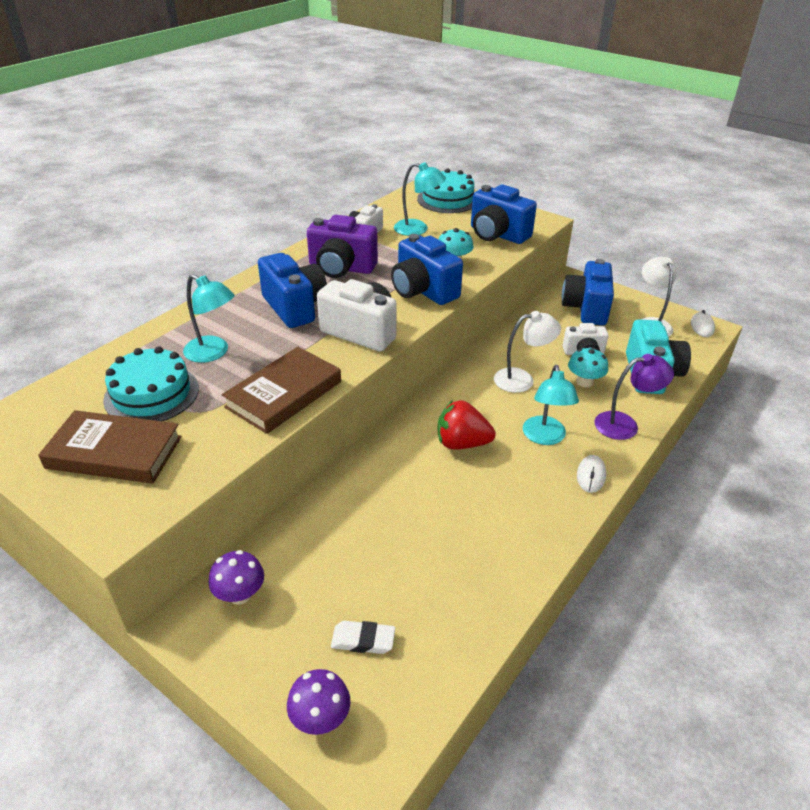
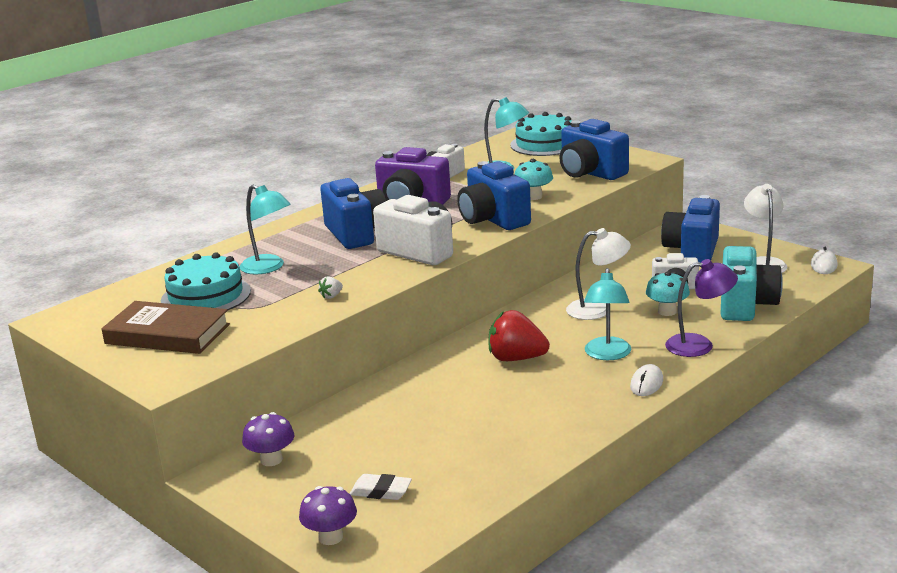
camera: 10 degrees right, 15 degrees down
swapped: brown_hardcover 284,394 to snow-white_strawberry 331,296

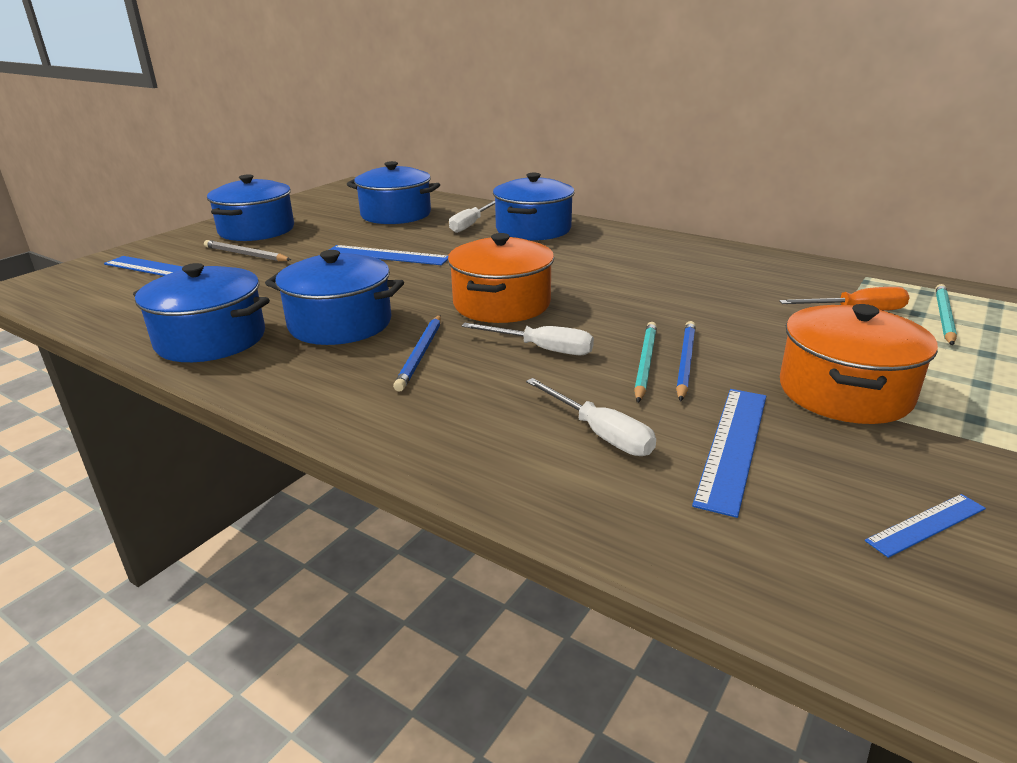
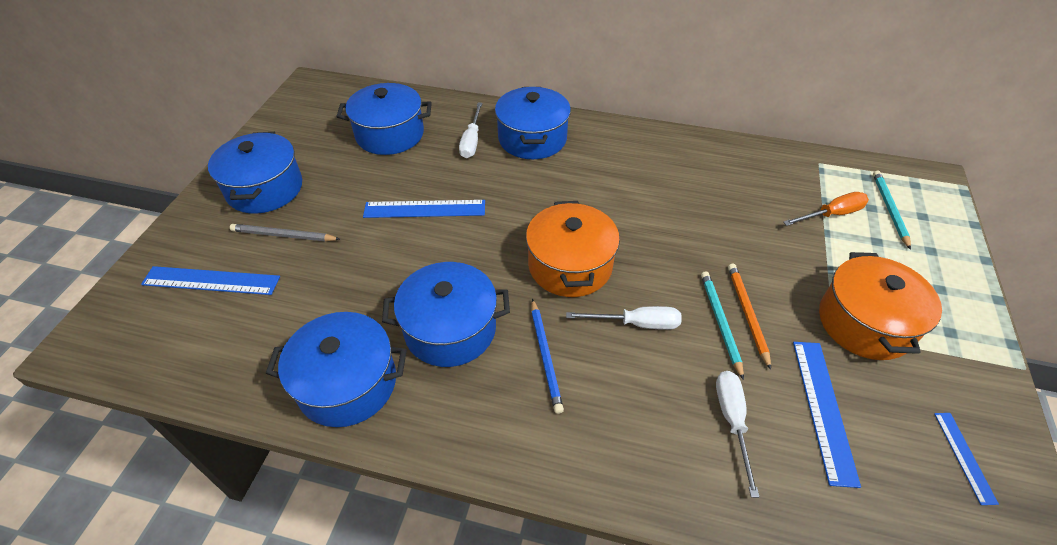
camera: 20 degrees left, 20 degrees up
repainted: blue_wooden_pencil 685,362 to bright_orange_wooden_pencil 747,313
rotated: snow-white_screwdriver 600,433 = 732,421 120 degrees counterclockwise; blue_ruler 926,524 = 964,456 45 degrees counterclockwise

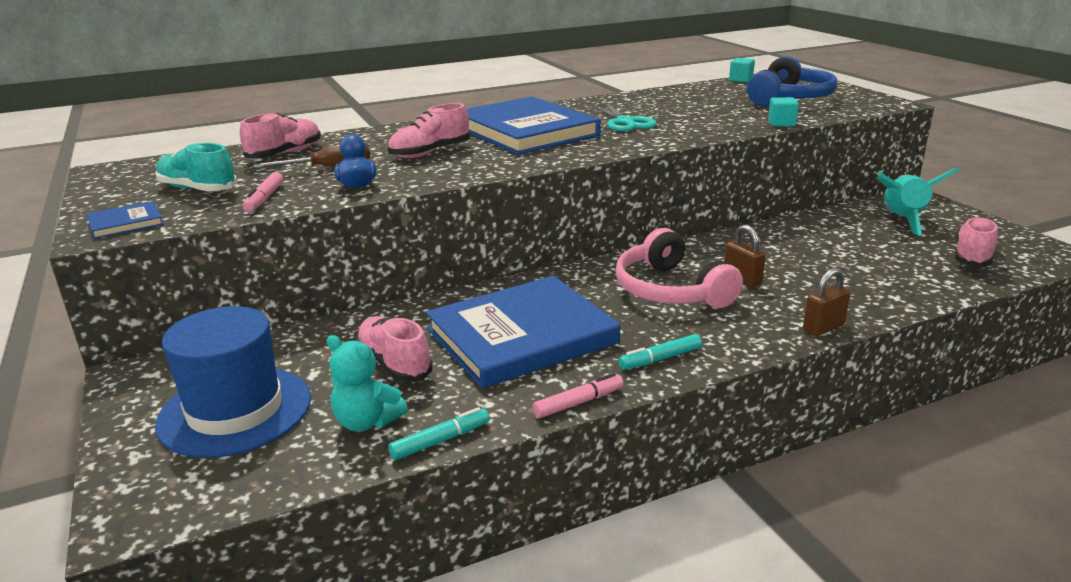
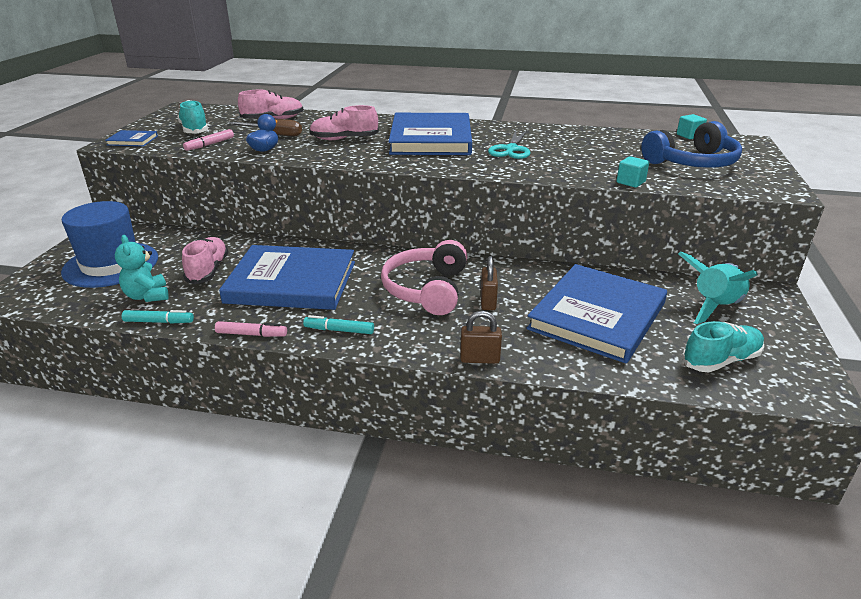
camera: 35 degrees right, 5 degrees up
new: blue_hardcover 597,316
repainted: rose-pink_lace-up_shoe 972,256 to turquoise_lace-up_shoe 720,360

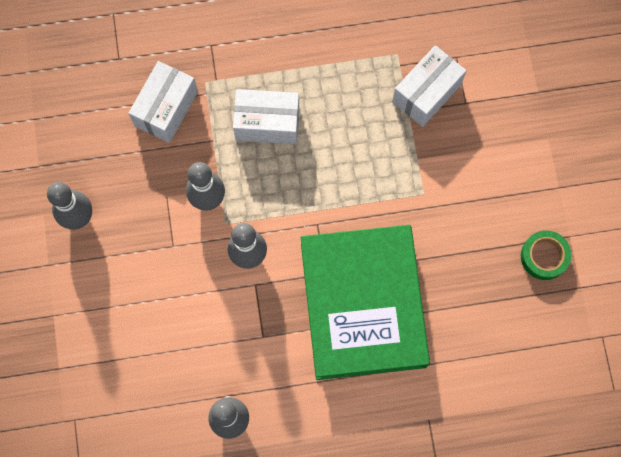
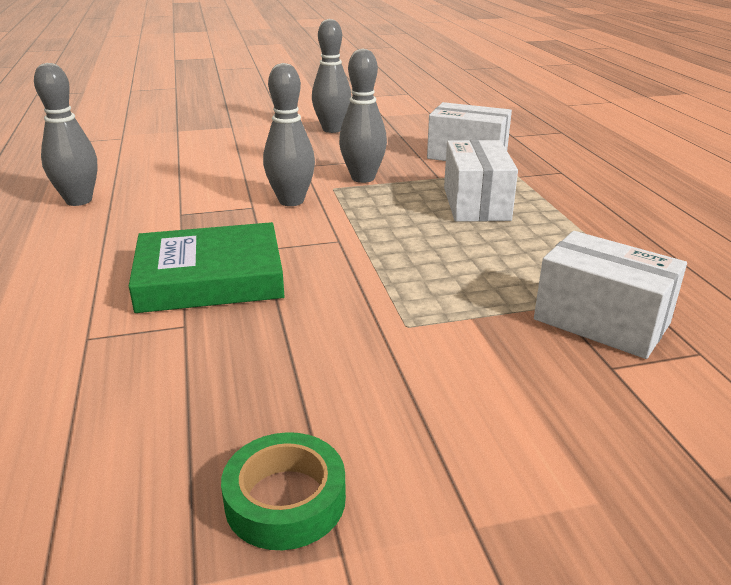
camera: 85 degrees right, 45 degrees down
scaled: emerald_hardcover 363,304 = 210,278 x0.62

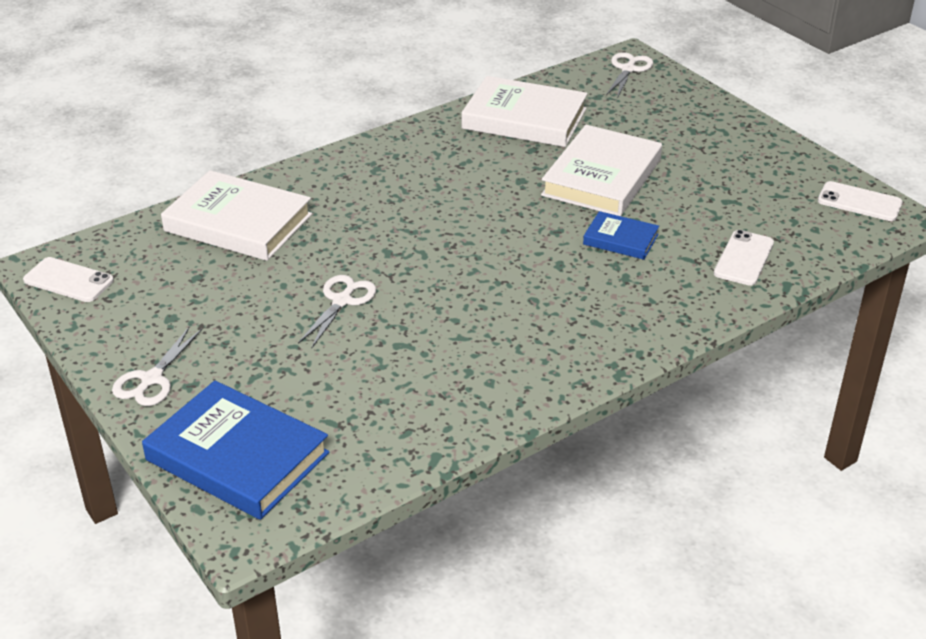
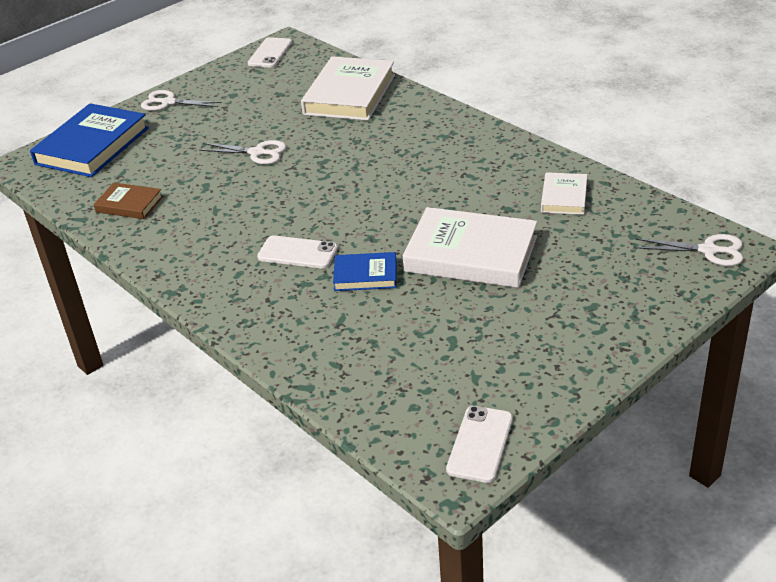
camera: 85 degrees right, 0 degrees up
new: brown_hardcover 129,204
shifted: snow-white_mobile_phone 743,258 to 297,253
rotated: blue_hardcover 620,239 = 365,275 75 degrees clockwise
scaled: snow-white_hardcover 524,119 = 564,197 x0.52

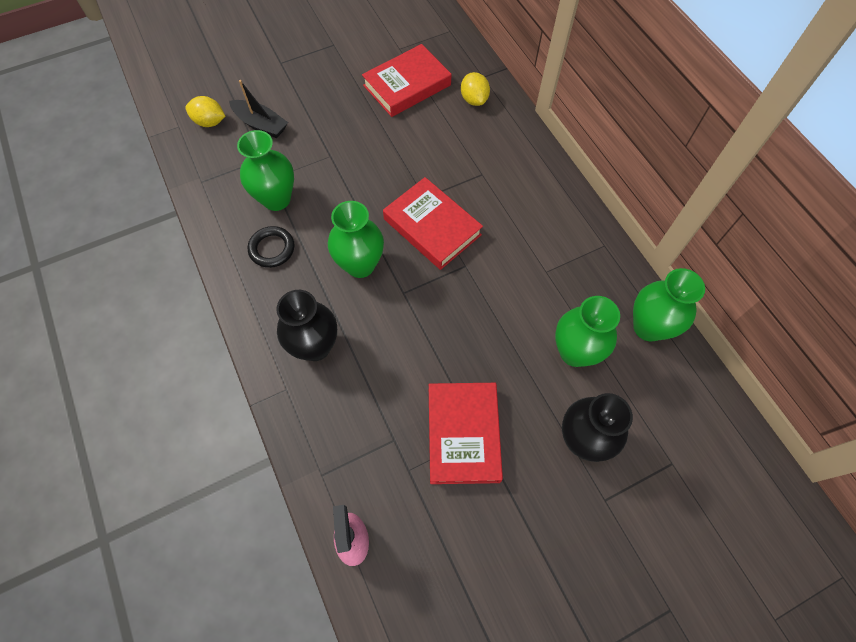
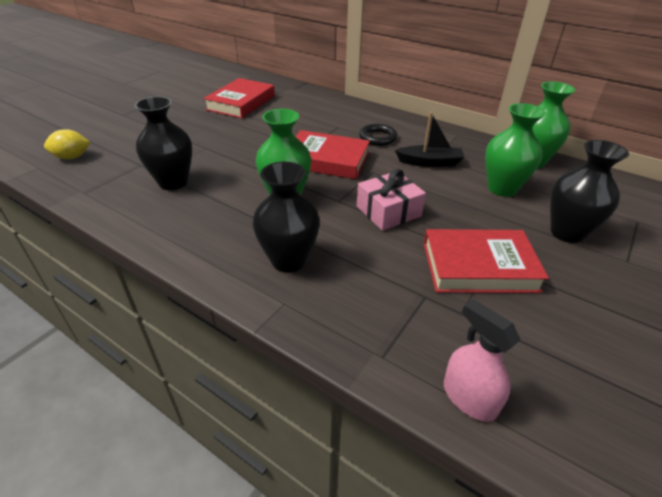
camera: 30 degrees left, 25 degrees down
gone: bright_yellow_lemon 474,99
new: rose-pink_wrapped_gift 388,211
shifted: jet-black_hoop 272,249 to 378,138; jet-black_toy_boat 261,124 to 430,162
repainted: emerald_vase 276,199 to jet-black_vase 173,182
rotated: crimson_hardcover 463,434 = 479,267 60 degrees counterclockwise

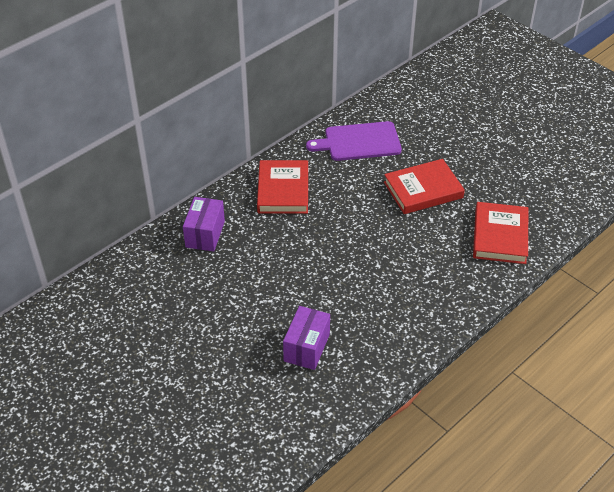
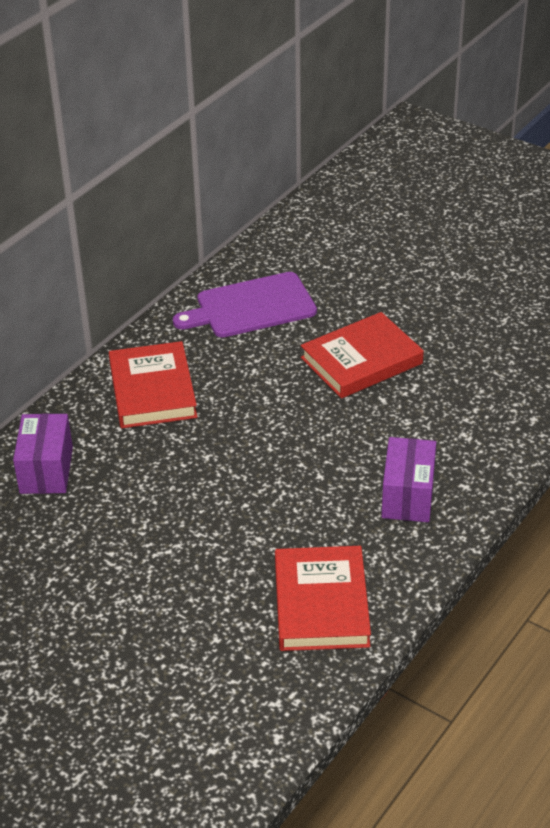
camera: 10 degrees left, 5 degrees down
shifted: crimson_hardcover 500,236 to 321,603; violet_box 307,347 to 408,496

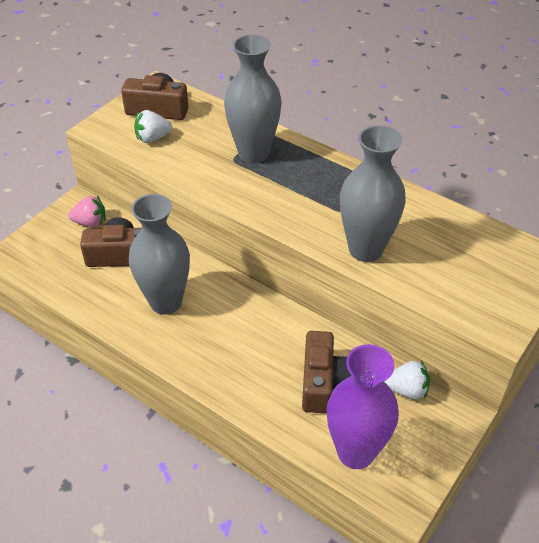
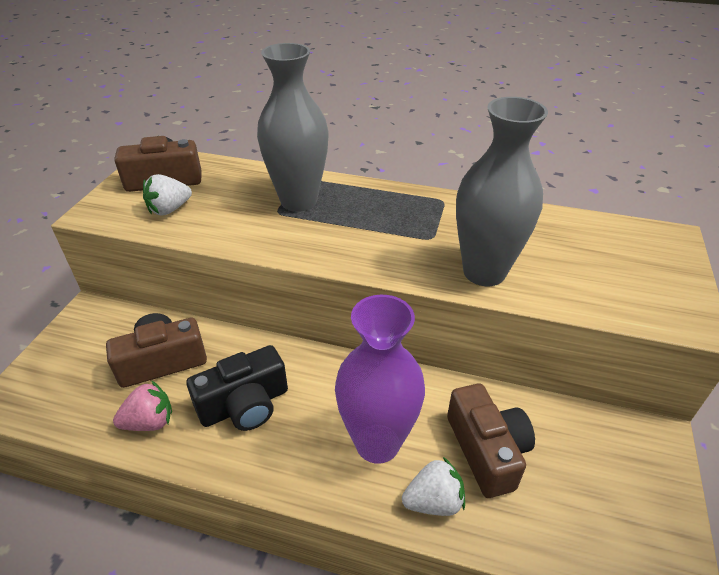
camera: 20 degrees left, 5 degrees down
shifted: rose-pink_strawberry 90,222 to 150,422; violet_vase 355,452 to 377,443; snow-white_strawberry 407,390 to 433,501
swapped: grey_vase 166,302 to jet-black_camera 244,404

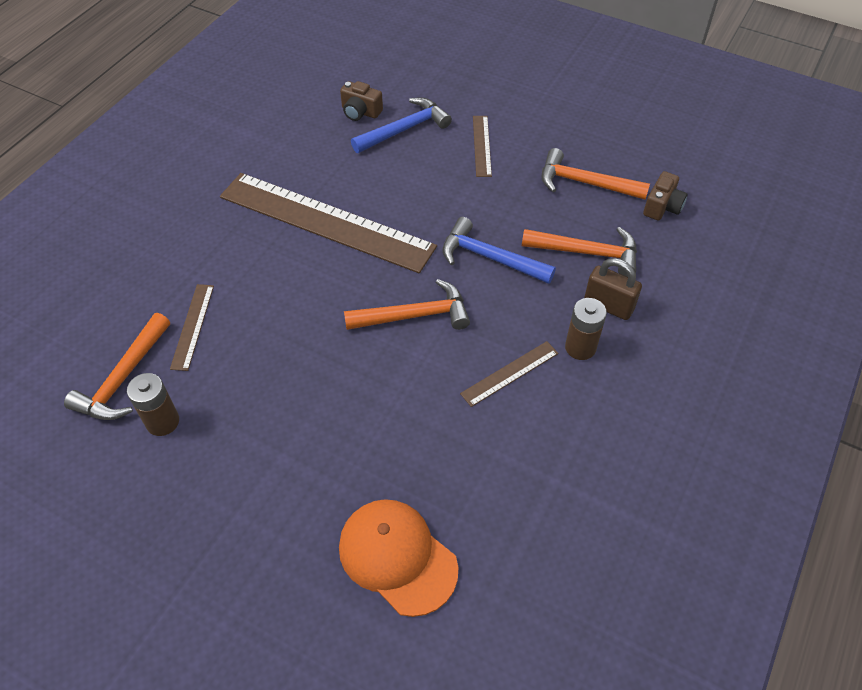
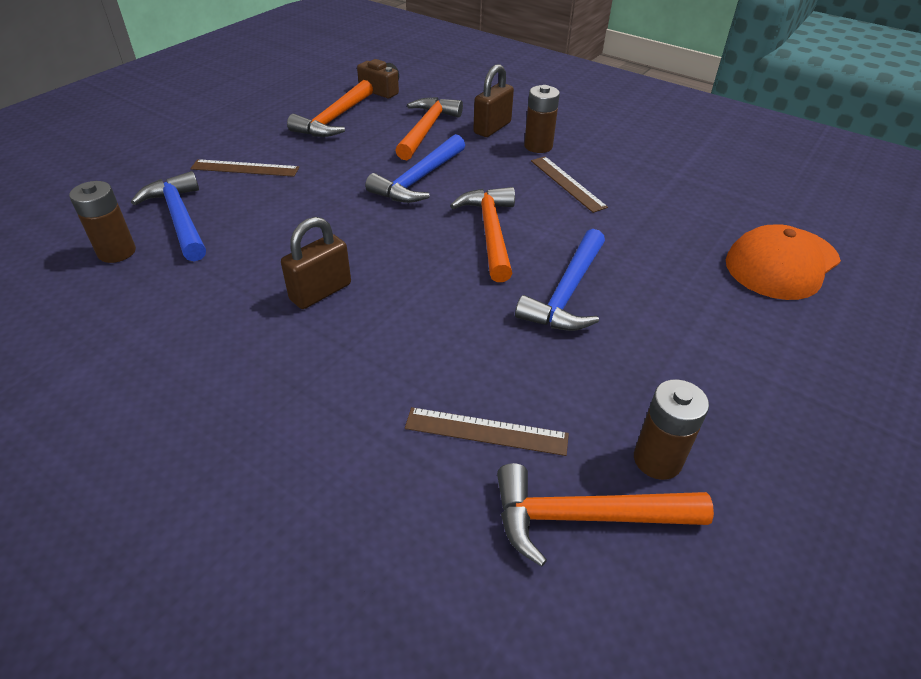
camera: 85 degrees left, 10 degrees down
new: blue_claw_hammer 567,293
swapped: brown_camera 360,112 to brown_AA_battery 117,252; brown_ruler 326,222 to brown_small_lock 320,292
rotated: bright_orange_claw_hammer 123,378 = 584,517 150 degrees clockwise

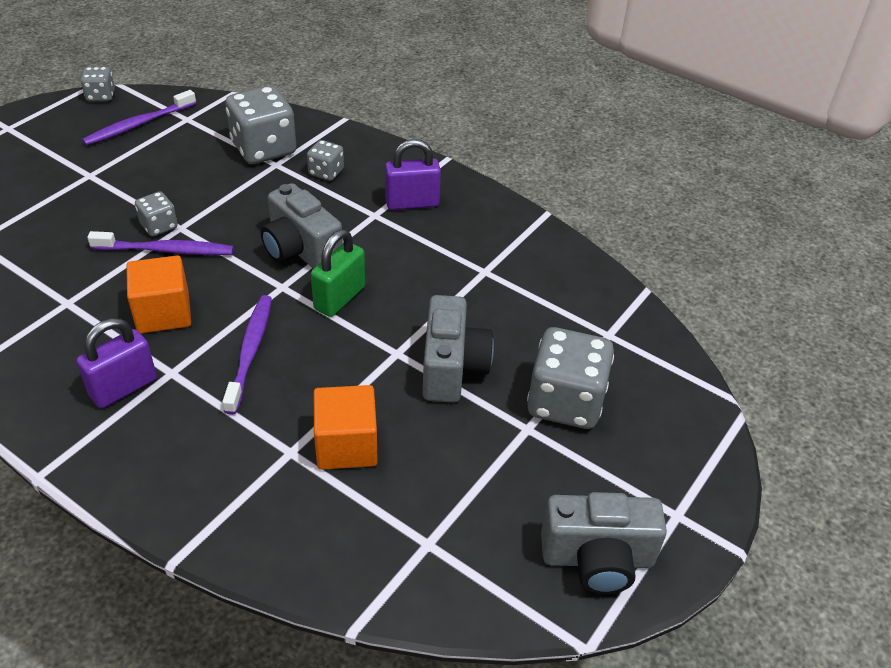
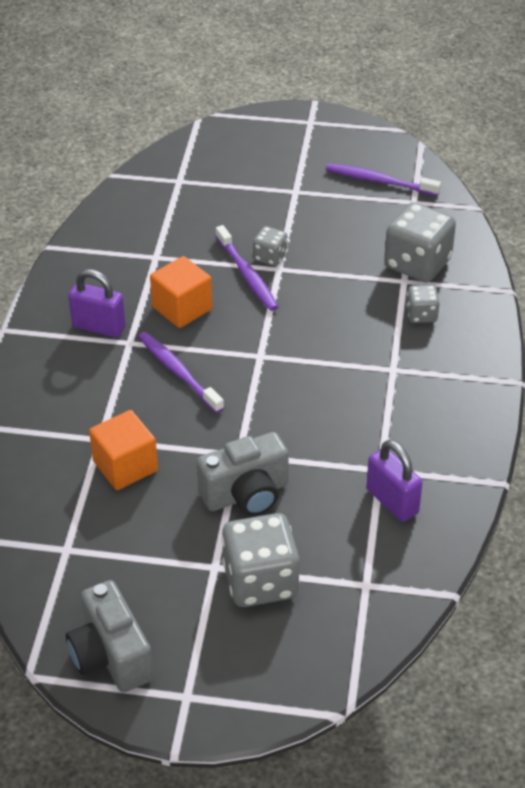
camera: 65 degrees right, 0 degrees up
gone: grey_dice 101,96; grey_camera 301,250; emerald_small_lock 339,298
shifted: violet_small_lock 412,203 to 392,501
rotated: violet_dental_brush 250,351 = 178,372 105 degrees counterclockwise

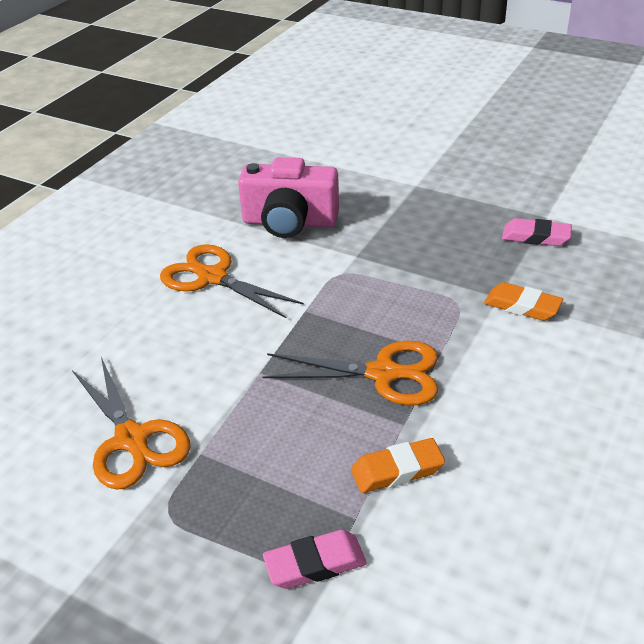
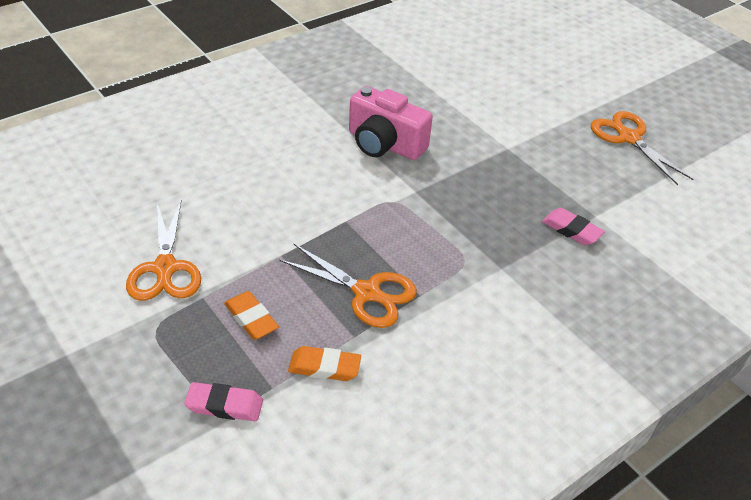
camera: 20 degrees right, 5 degrees up
shifted: bright_orange_gum_eraser 522,306 to 251,319; bright_orange_scissors 212,277 to 628,138

